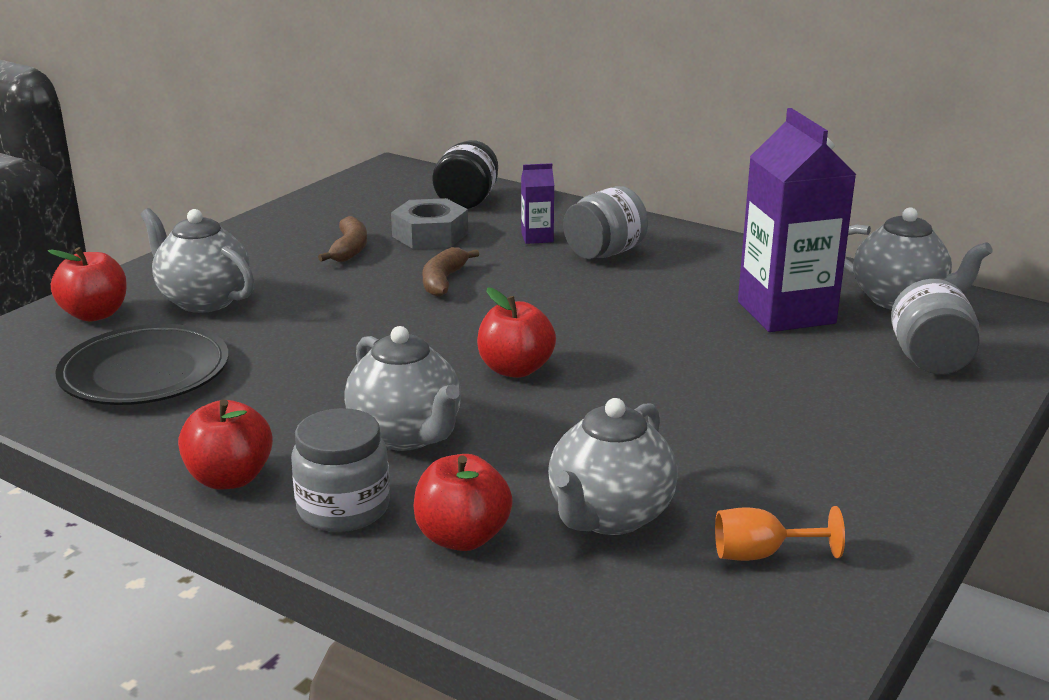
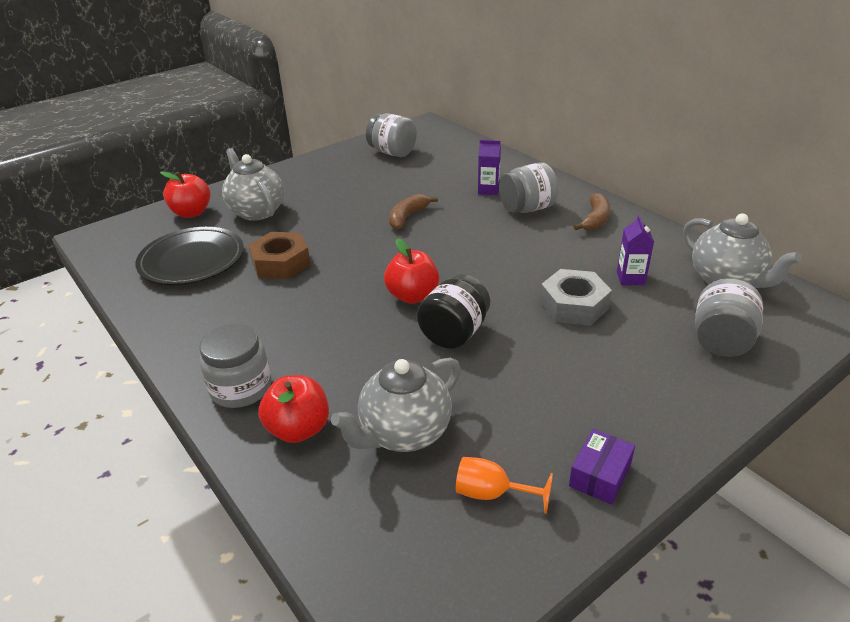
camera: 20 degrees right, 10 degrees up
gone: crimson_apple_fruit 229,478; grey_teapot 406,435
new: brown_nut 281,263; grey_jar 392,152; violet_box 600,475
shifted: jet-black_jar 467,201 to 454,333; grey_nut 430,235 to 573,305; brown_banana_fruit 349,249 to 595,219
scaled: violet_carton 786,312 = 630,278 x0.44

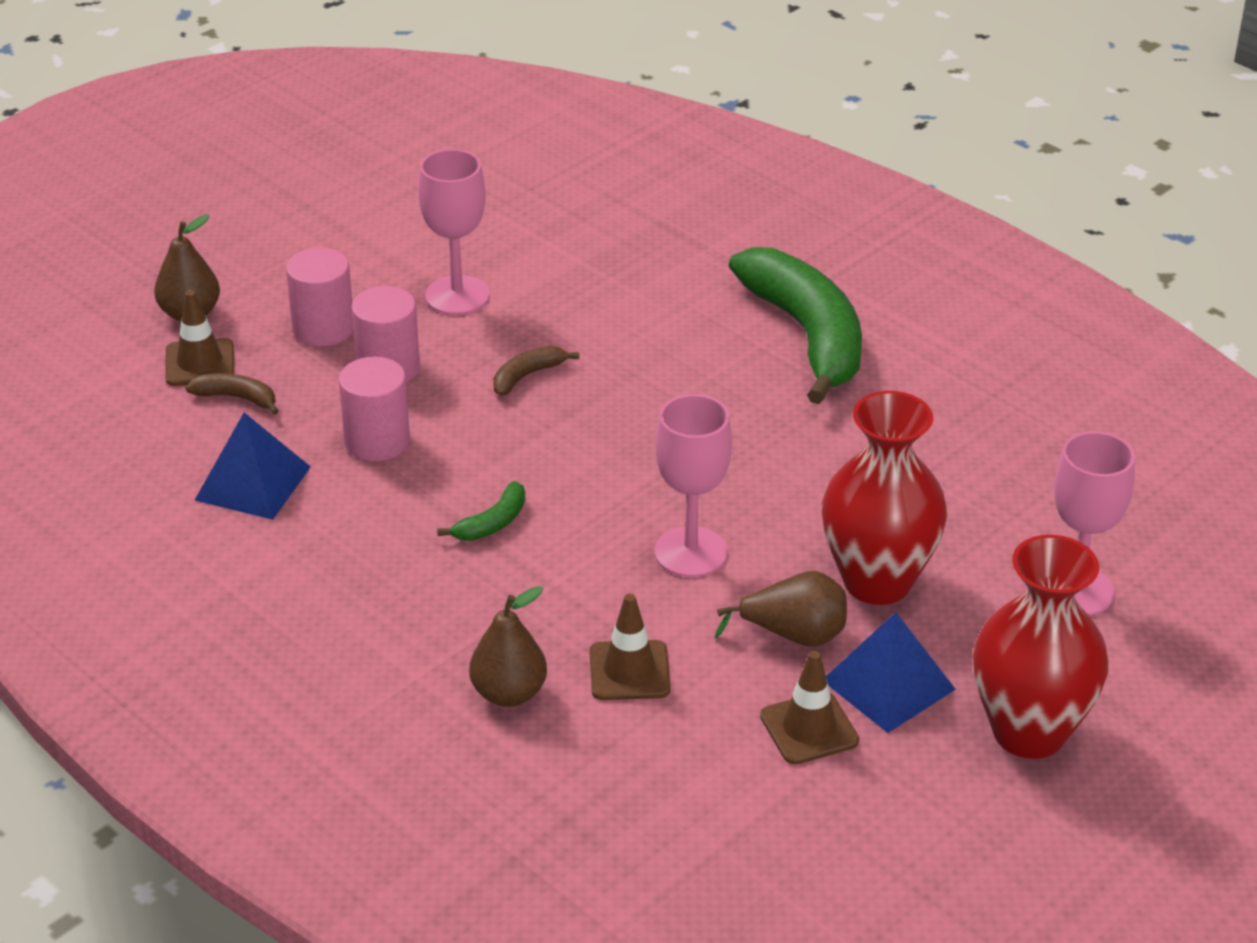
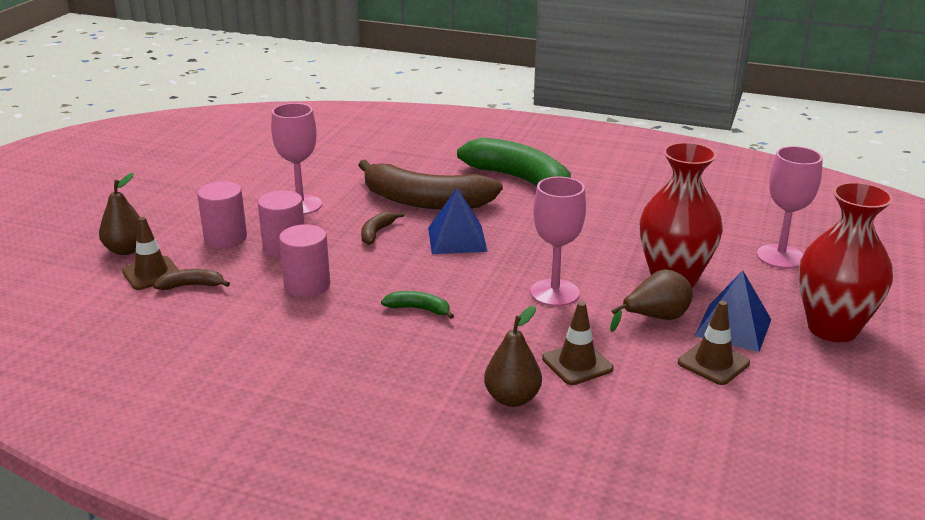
camera: 25 degrees left, 10 degrees down
new: brown_banana_fruit 425,201
shifted: blue_pyramid 253,483 to 457,239
rotated: emerald_banana_fruit 492,523 = 419,309 90 degrees counterclockwise

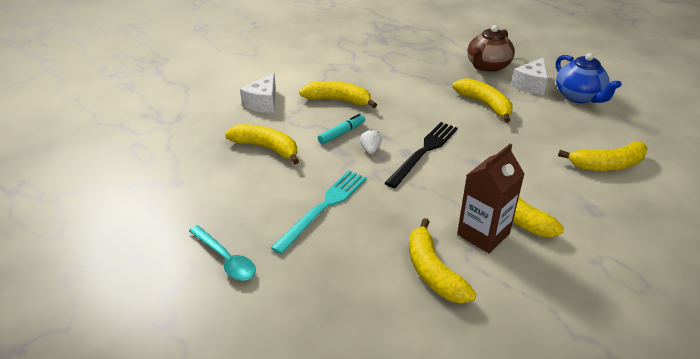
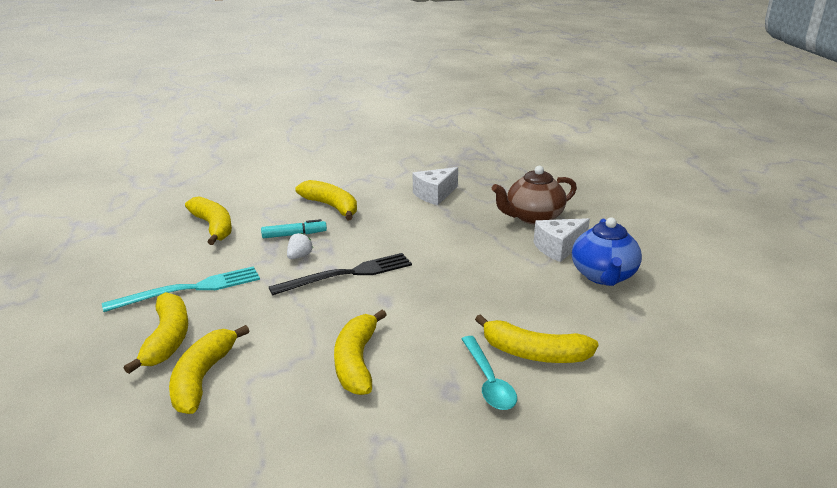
camera: 30 degrees right, 10 degrees down
gone: brown_carton 483,234
shifted: bright_yellow_banana_fruit 485,105 to 167,339; snow-white_cheese 263,103 to 435,195; turquoise_spoon 225,259 to 488,381

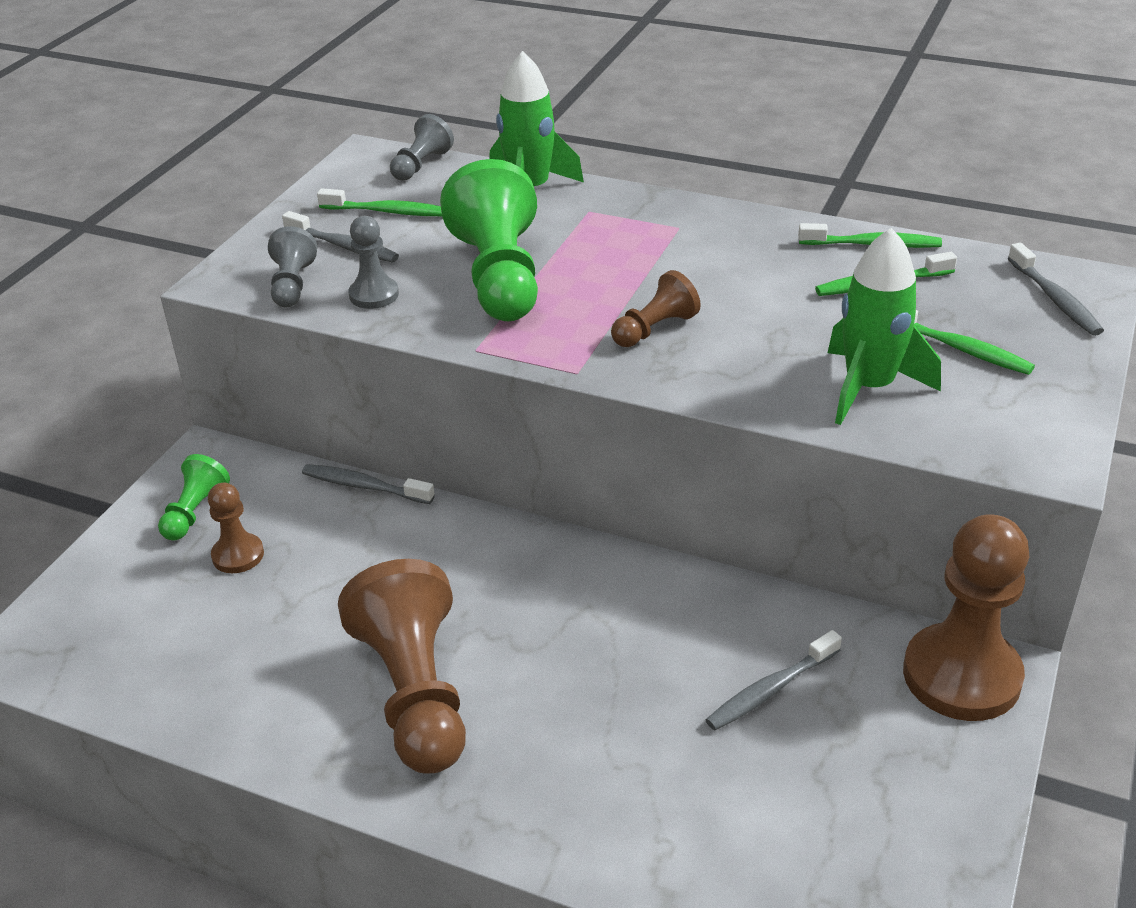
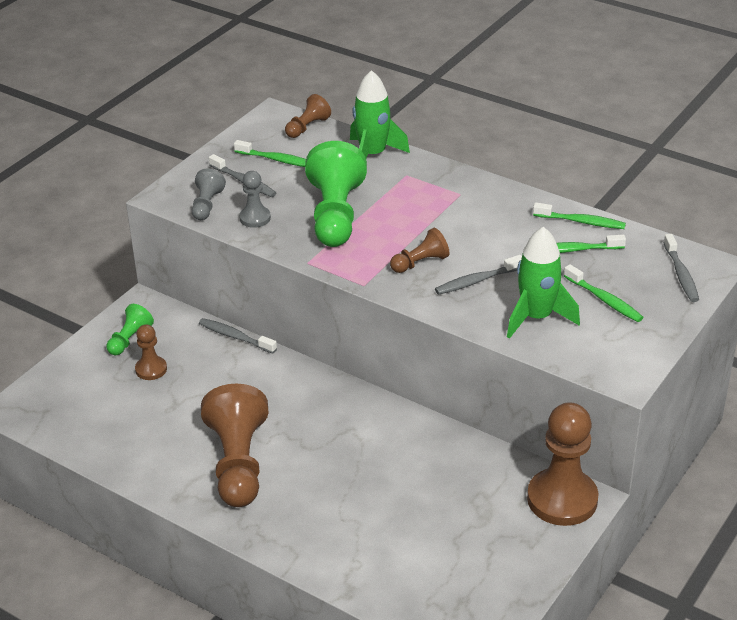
camera: 10 degrees right, 0 degrees up
shifted: grey_dental_brush 770,690 to 476,281
repainted: grey_game_pawn 421,165 to brown_game_pawn 307,127

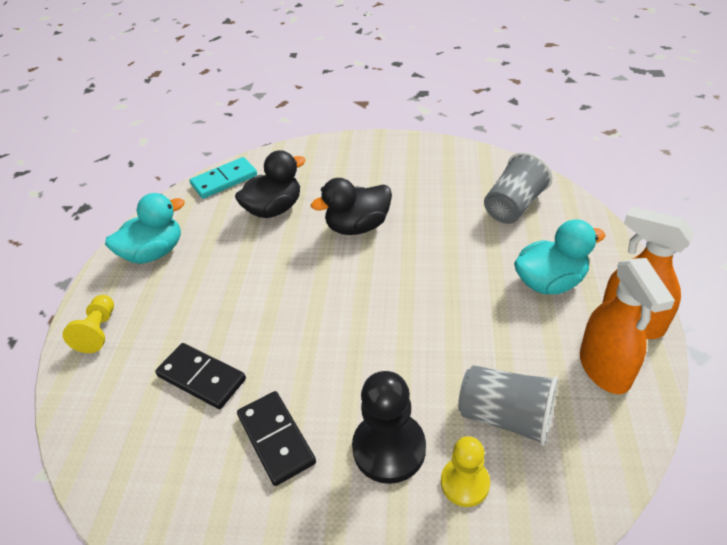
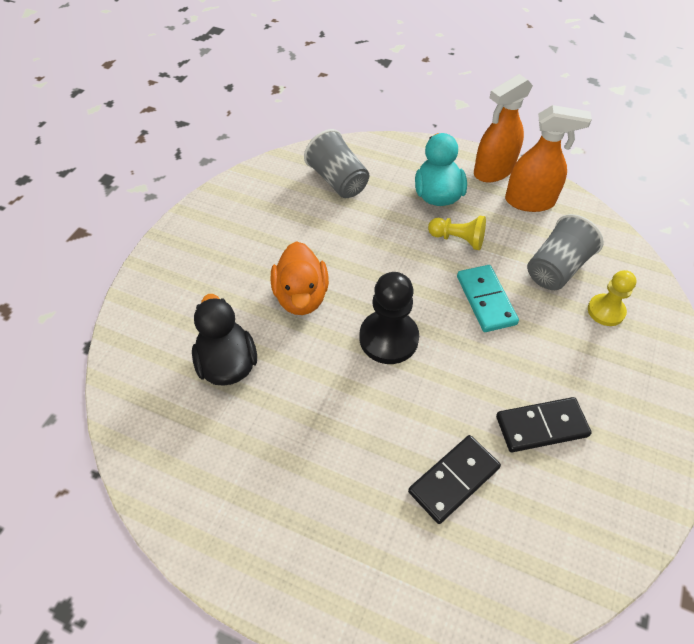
camera: 75 degrees left, 10 degrees up
gone: turquoise_rubber_duck 154,253
shifted: jet-black_game_pawn 389,448 to 388,338; bright_yellow_game_pawn 98,331 to 458,239; turquoise_domino_piece 224,180 to 486,300
repainted: jet-black_rubber_duck 358,226 to bright_orange_rubber_duck 301,296

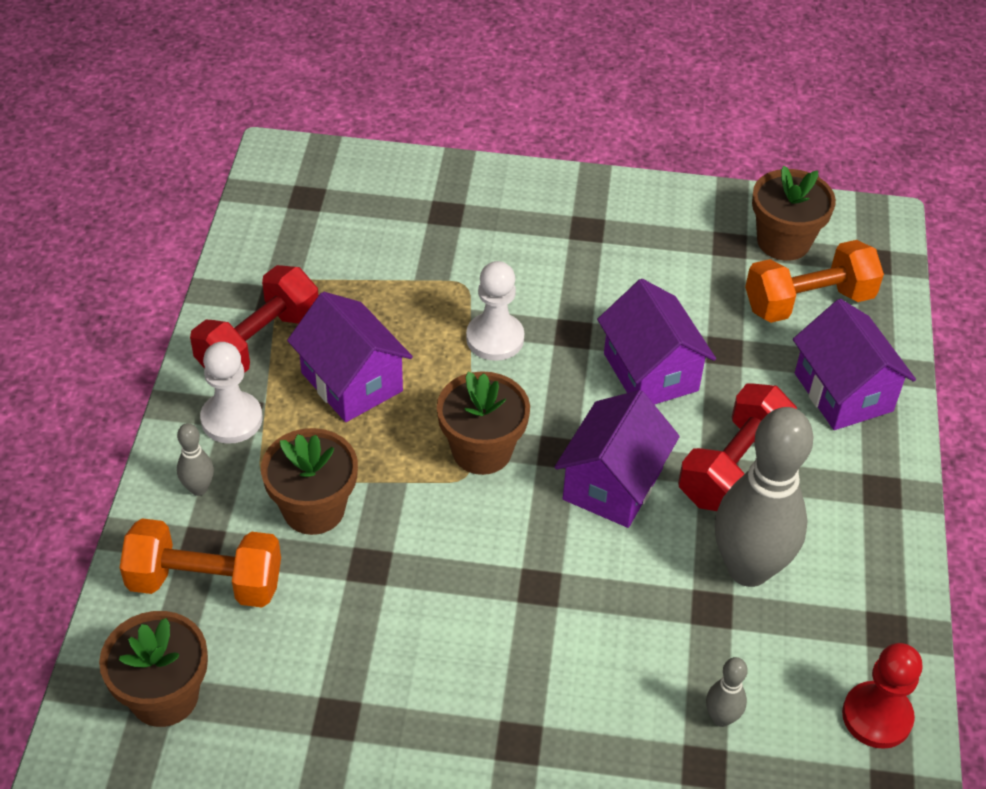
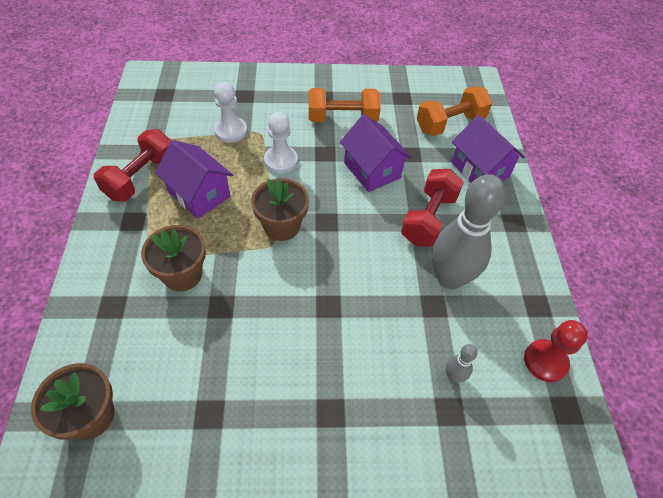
camera: 10 degrees left, 5 degrees up
gone: grey_tenpin 199,488; violet_cottage 613,484; brown_flower_pot 783,241
shifted: snow-white_game_pawn 231,419 to 231,131; bright_orange_hand_weight 205,582 to 342,118

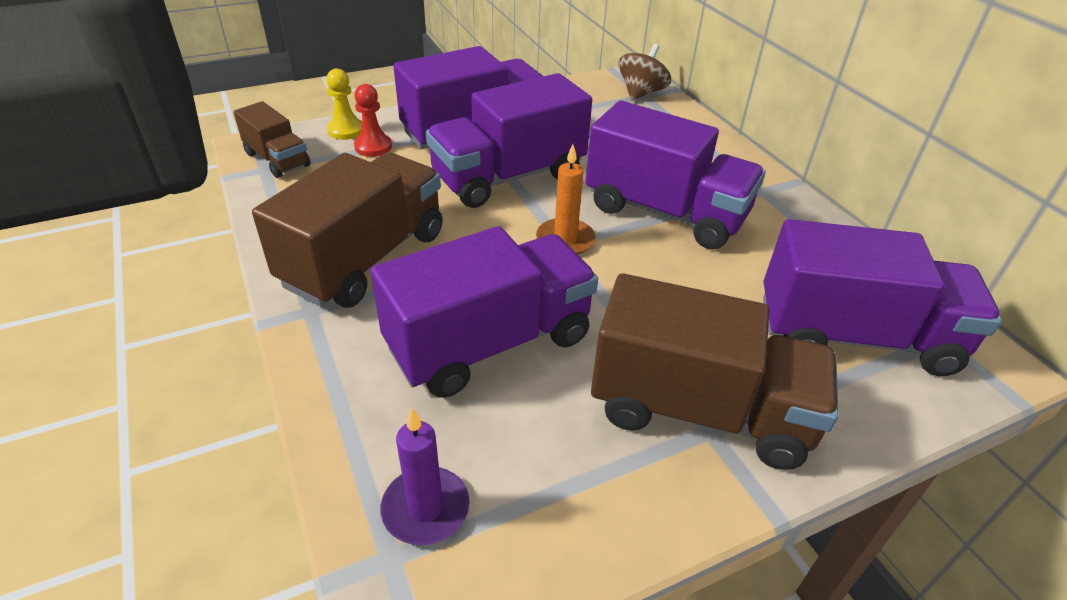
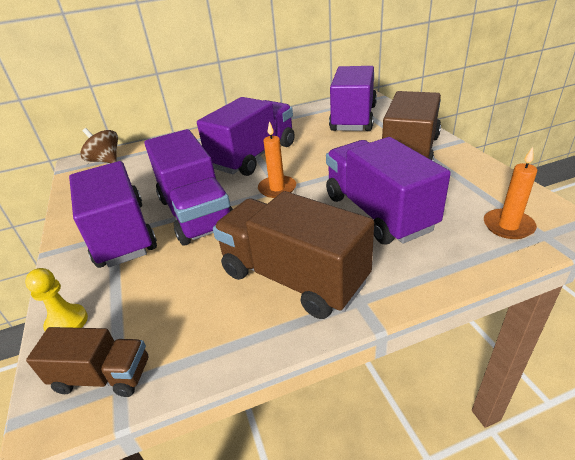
camera: 80 degrees left, 5 degrees down
gone: crimson_game_pawn 373,147
repainted: violet_wax_candle 425,508 to bright_orange_wax_candle 508,226
rotated: brown_lorry 277,160 = 103,376 45 degrees clockwise

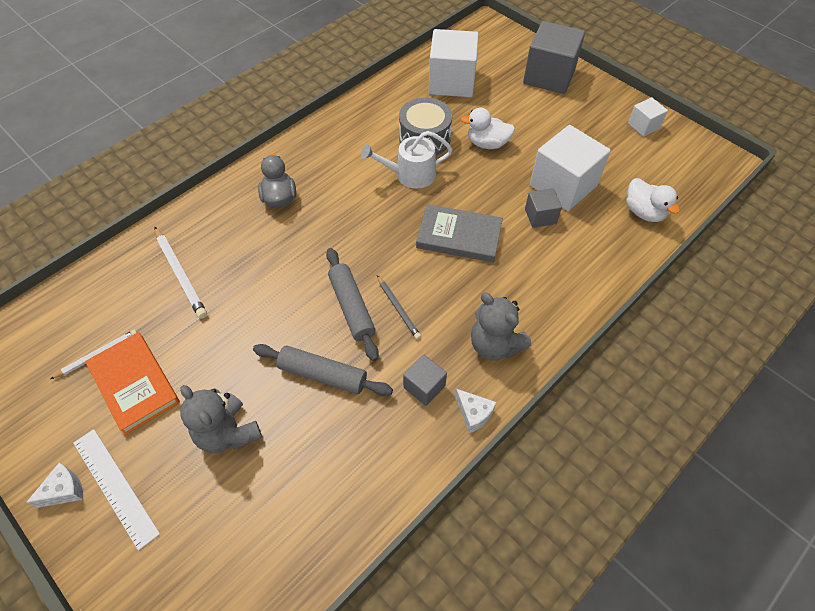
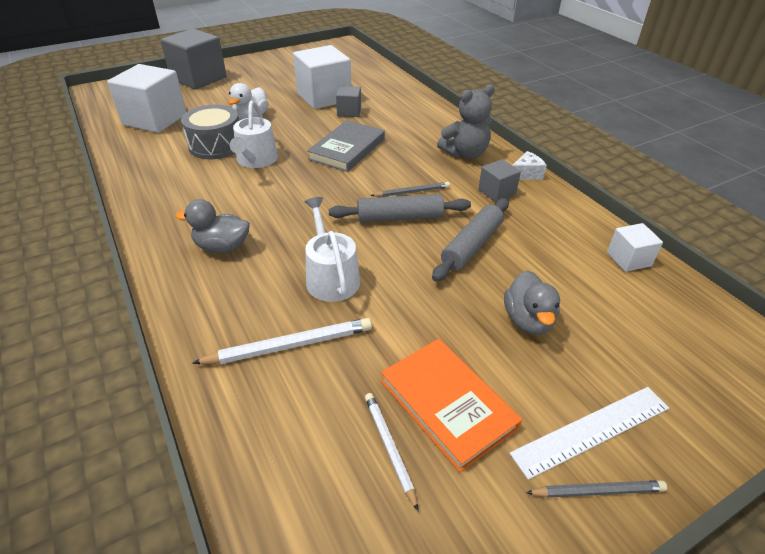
camera: 75 degrees left, 15 degrees down
gone: snow-white_rubber_duck 644,212
new: snow-white_sprinkling_can 331,277
shifted: snow-white_solid_cube 643,126 to 628,259
swapped: grey_teddy 228,433 to grey_rubber_duck 528,320; snow-white_cheese 65,490 to grey_wooden_pencil 597,491
rotated: bright_orange_hardcover 134,384 = 448,404 75 degrees clockwise

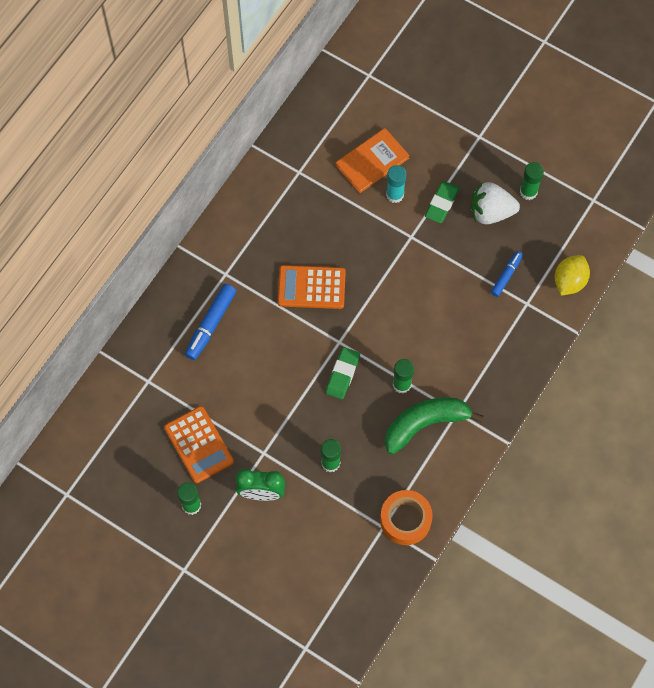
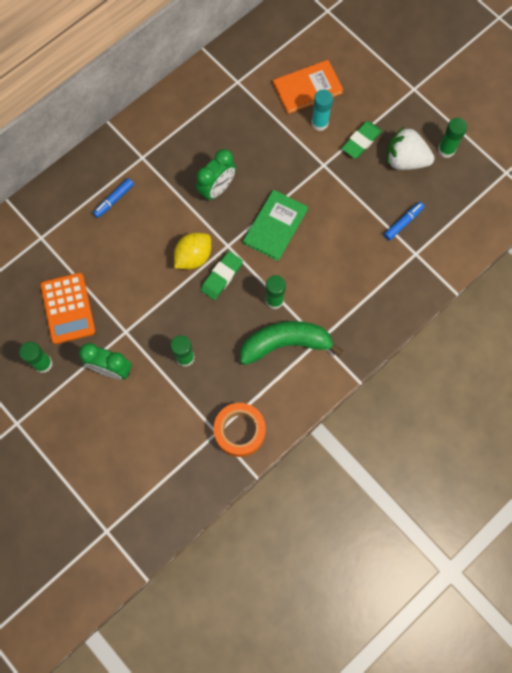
camera: 15 degrees right, 5 degrees up
new: emerald_hardcover 275,226
shifted: bright_yellow_lemon 569,281 to 193,257
swapped: bright_orange_pocket_calculator 311,287 to emerald_clock 217,189
scaled: blue_marker_pen 210,324 = 114,200 x0.63

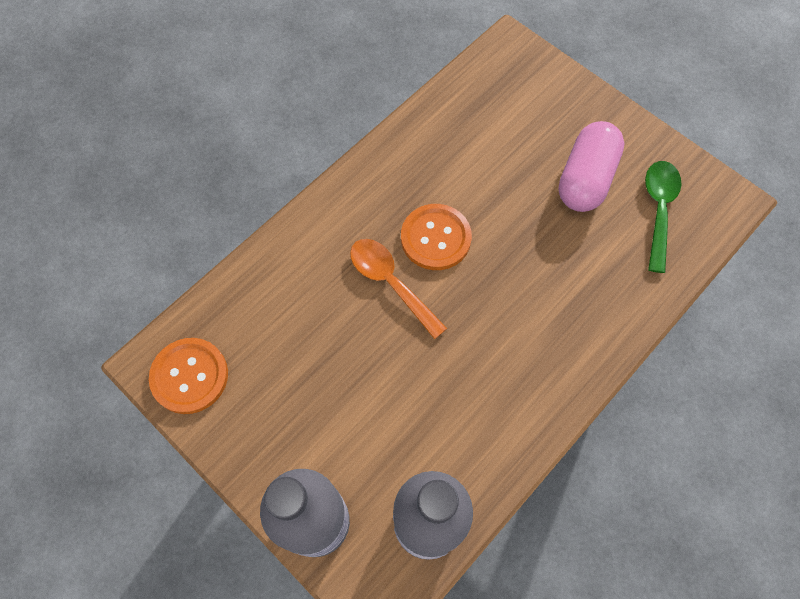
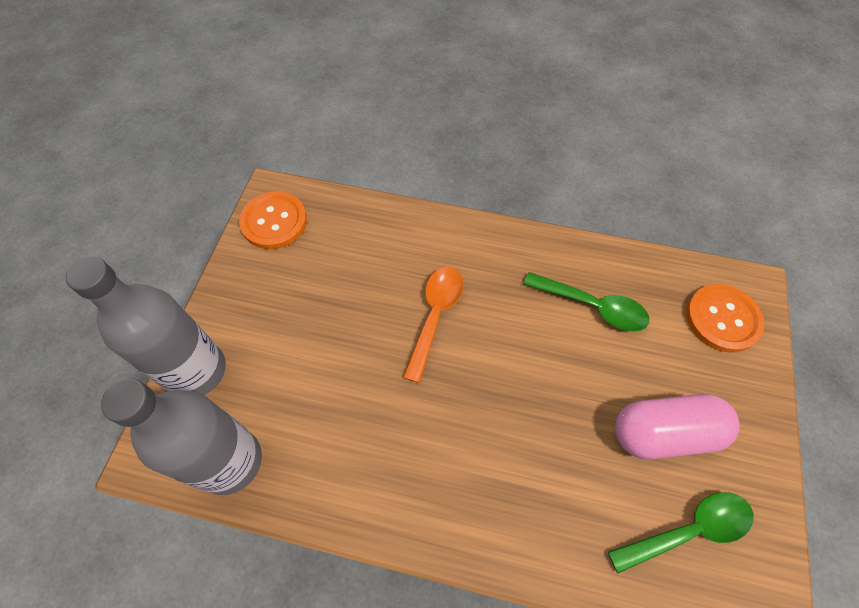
camera: 60 degrees right, 5 degrees down
new: emerald_spoon 593,306
shifted: bright_orange_sewing_button 435,238 to 722,319

